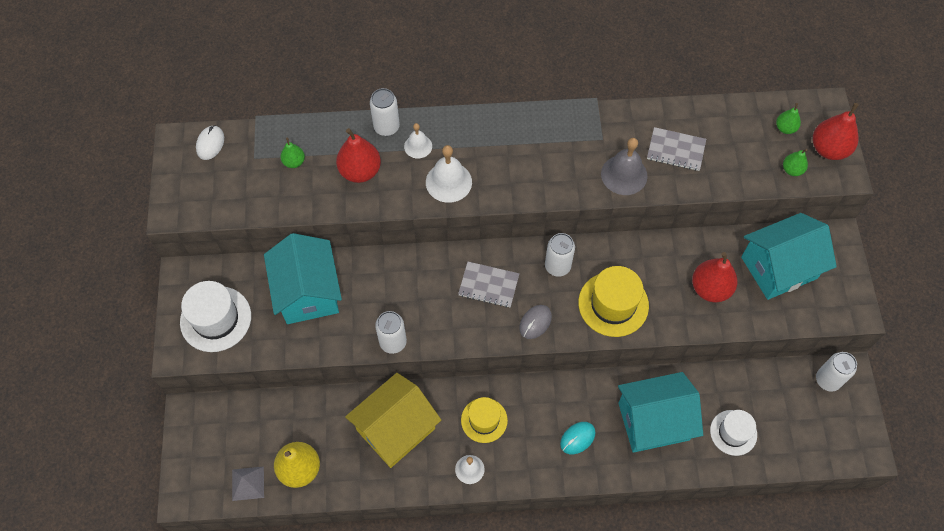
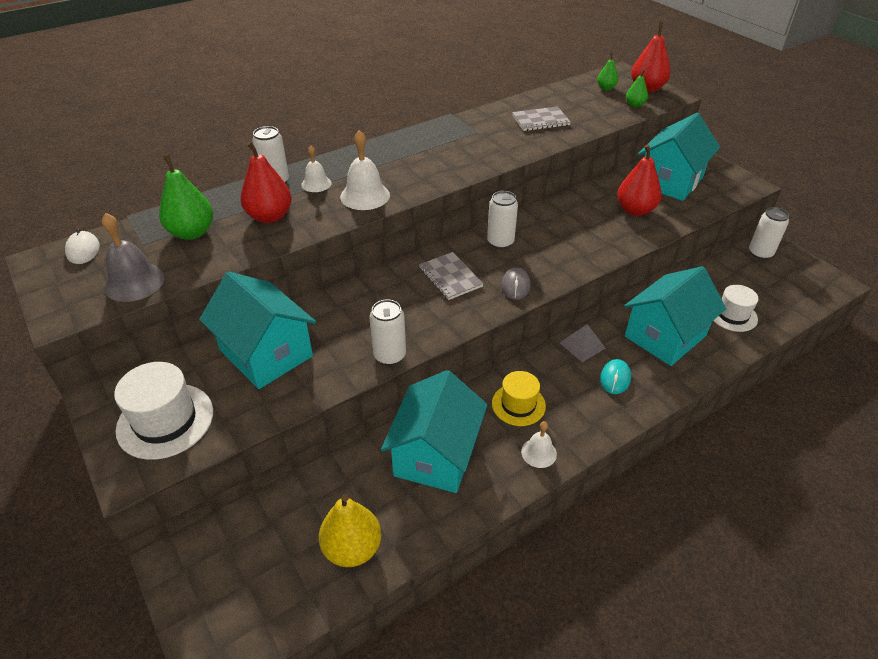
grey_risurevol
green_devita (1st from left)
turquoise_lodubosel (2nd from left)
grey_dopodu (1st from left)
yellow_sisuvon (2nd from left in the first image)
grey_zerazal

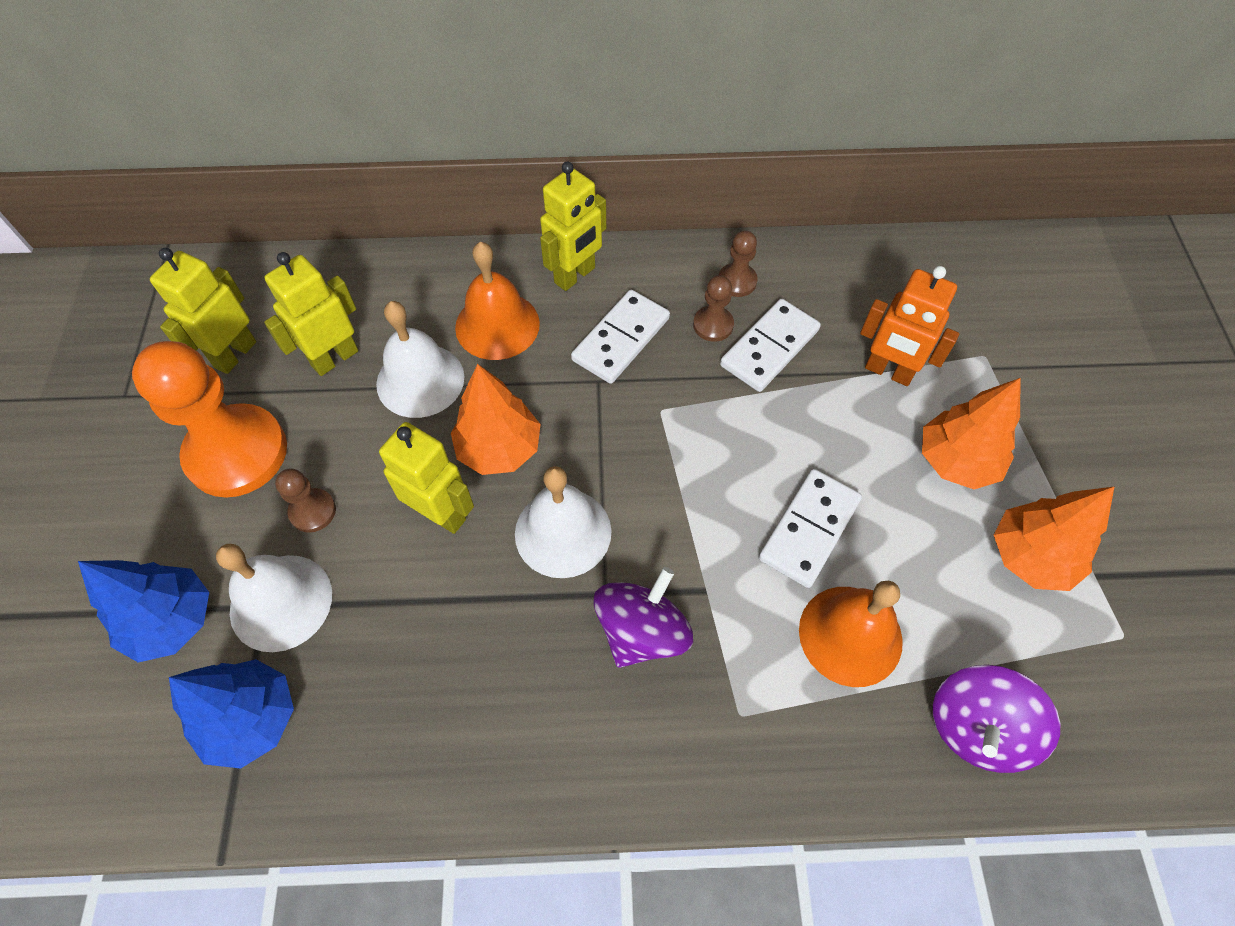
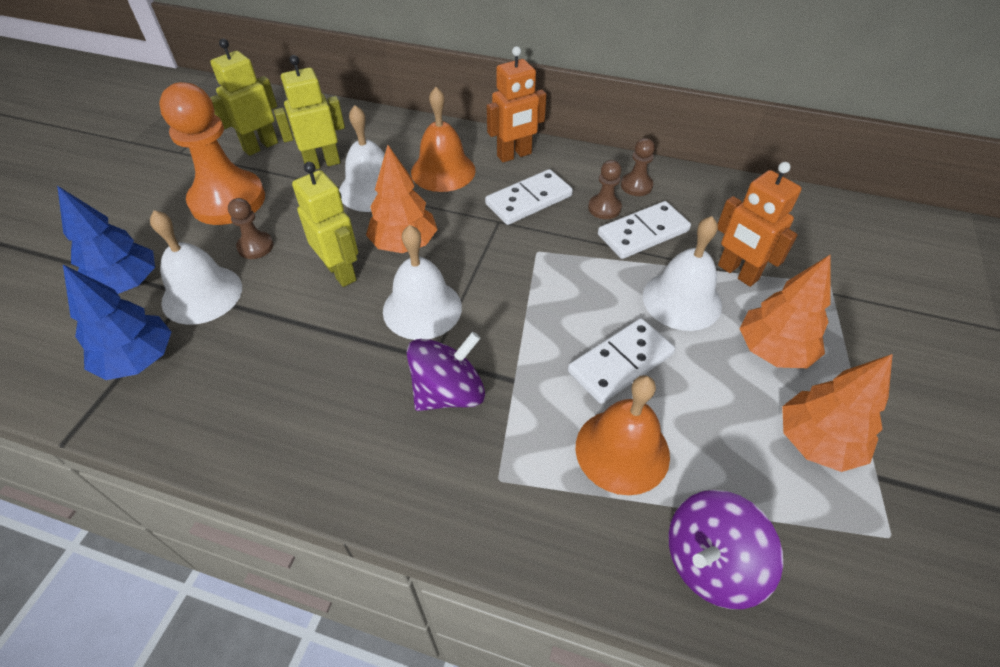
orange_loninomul (1st from left)
white_zerazal (4th from left)

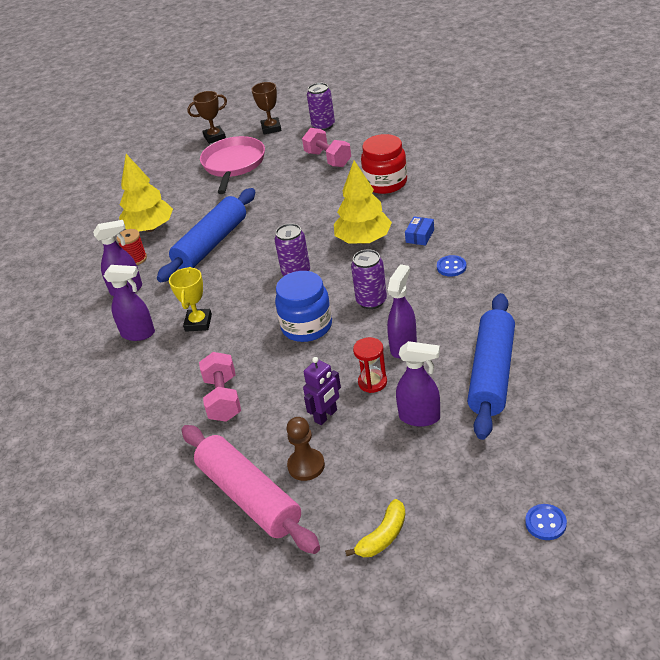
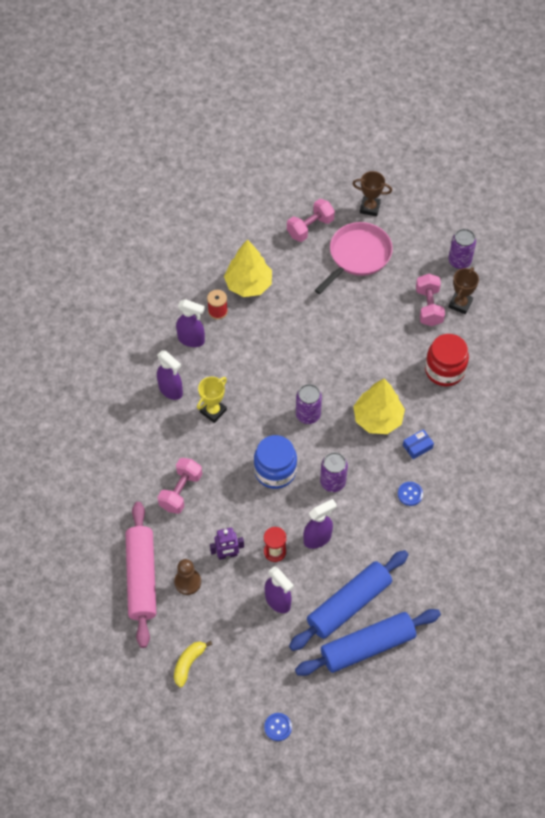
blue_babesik (2nd from left)
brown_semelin (2nd from left)
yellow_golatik
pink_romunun (2nd from left)

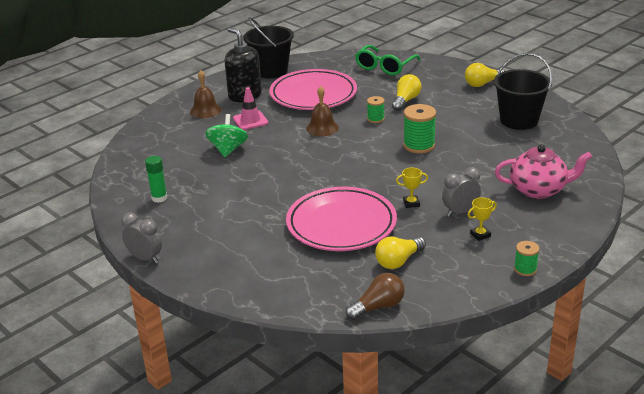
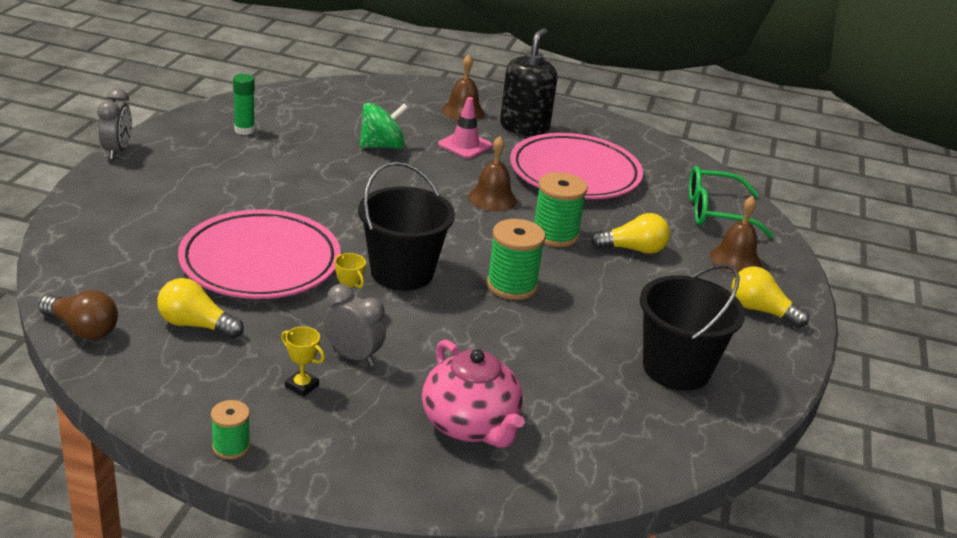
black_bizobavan (1st from left)
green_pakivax (3rd from left)
brown_zerazal (3rd from left)

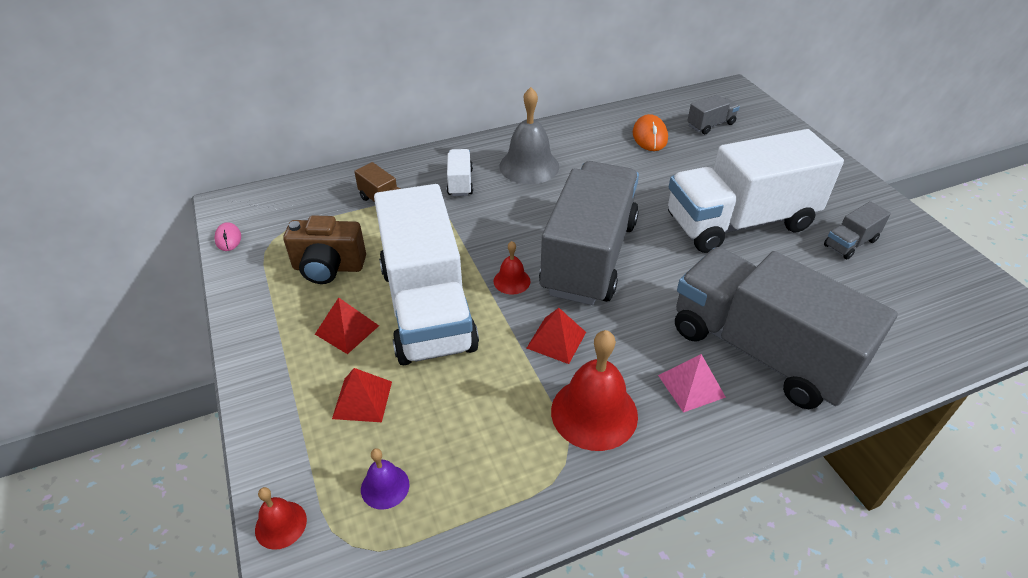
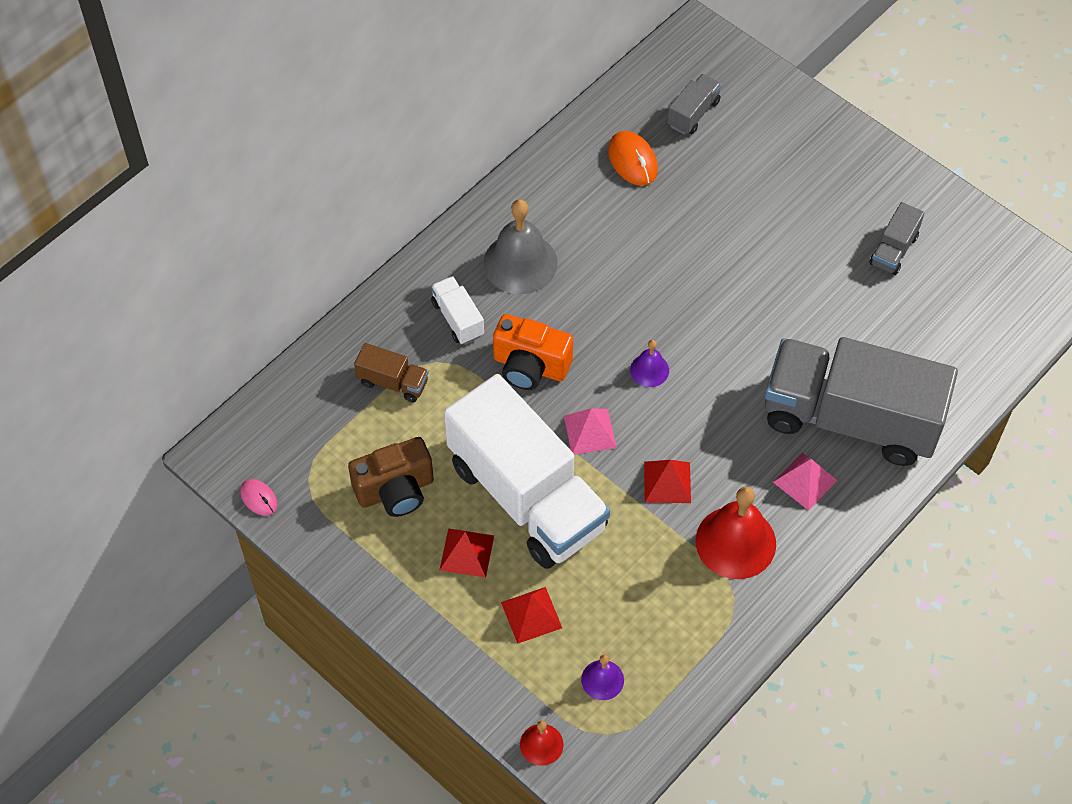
pink_risurevol (1st from left)
purple_zerazal (2nd from left)
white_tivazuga (3rd from left in the first image)
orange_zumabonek

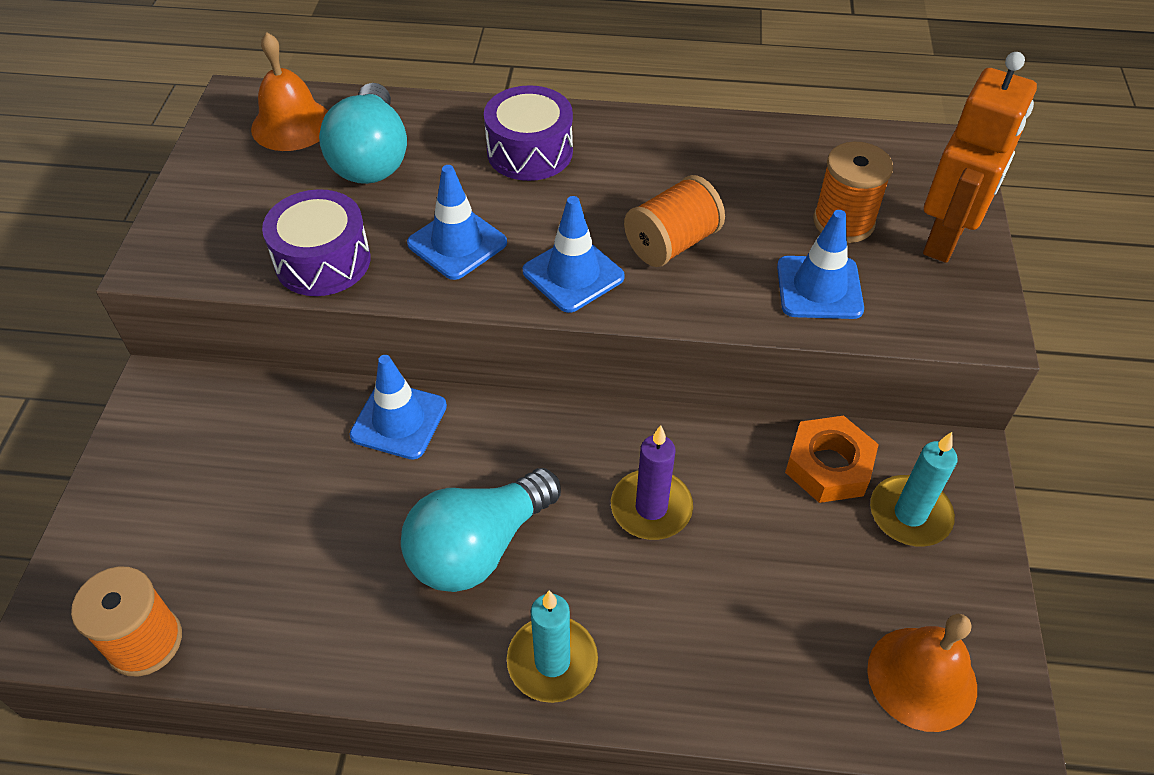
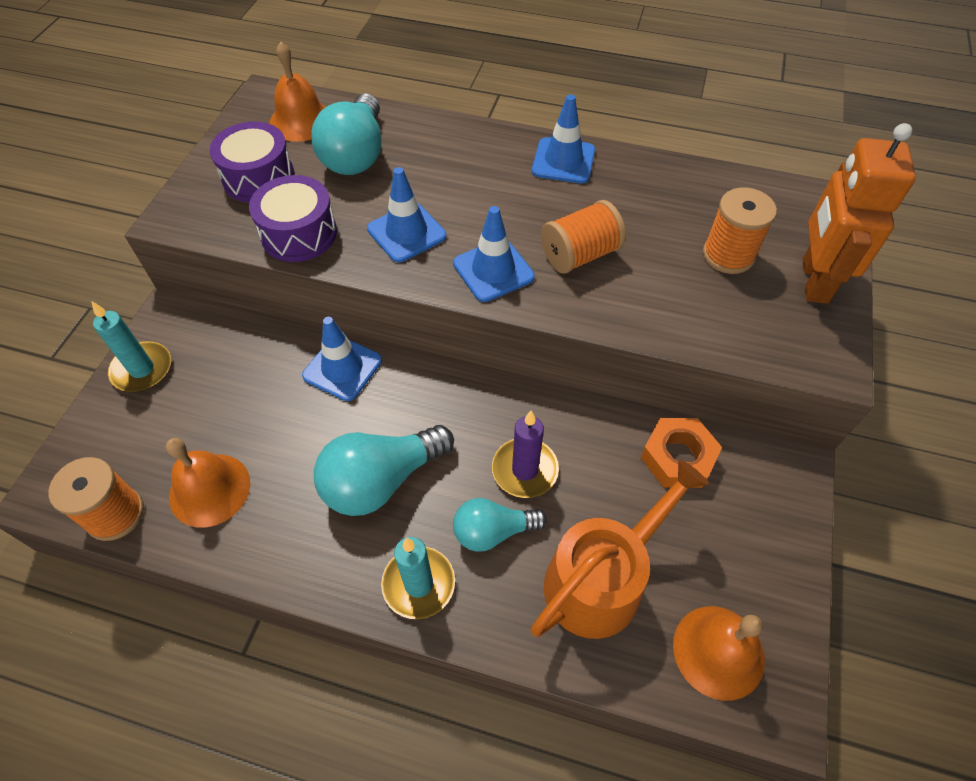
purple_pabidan (1st from left)
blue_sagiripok (4th from left)
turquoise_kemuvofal (1st from left)
orange_loninomul
orange_zerazal (1st from left)
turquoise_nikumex (3rd from left)
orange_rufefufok

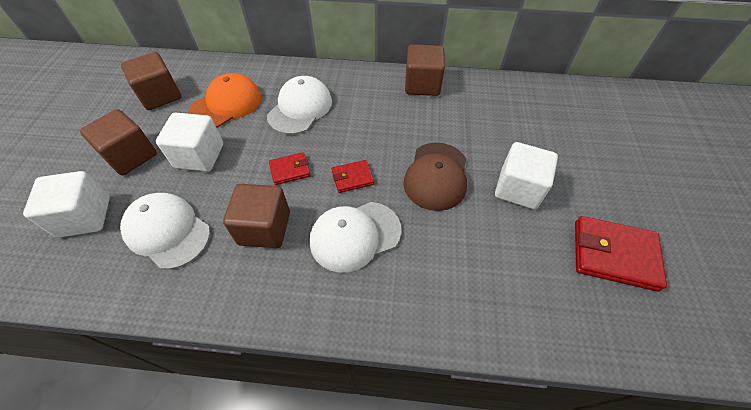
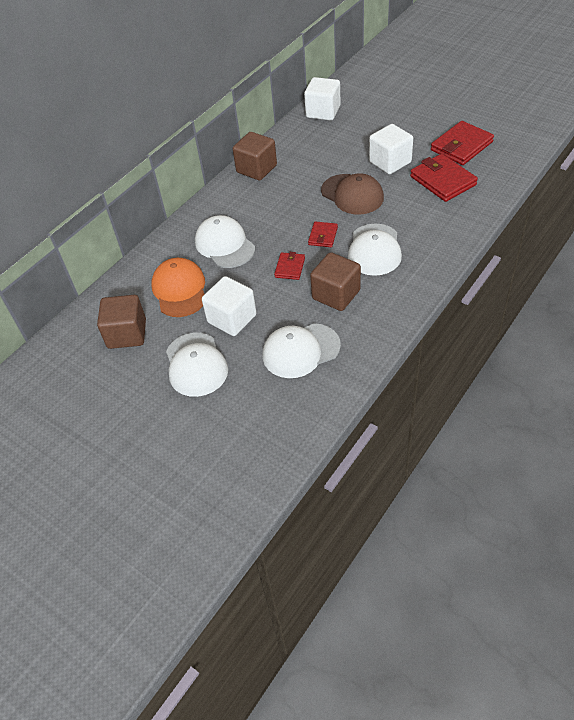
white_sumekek (2nd from left)
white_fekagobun (1st from left)
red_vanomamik (3rd from left)

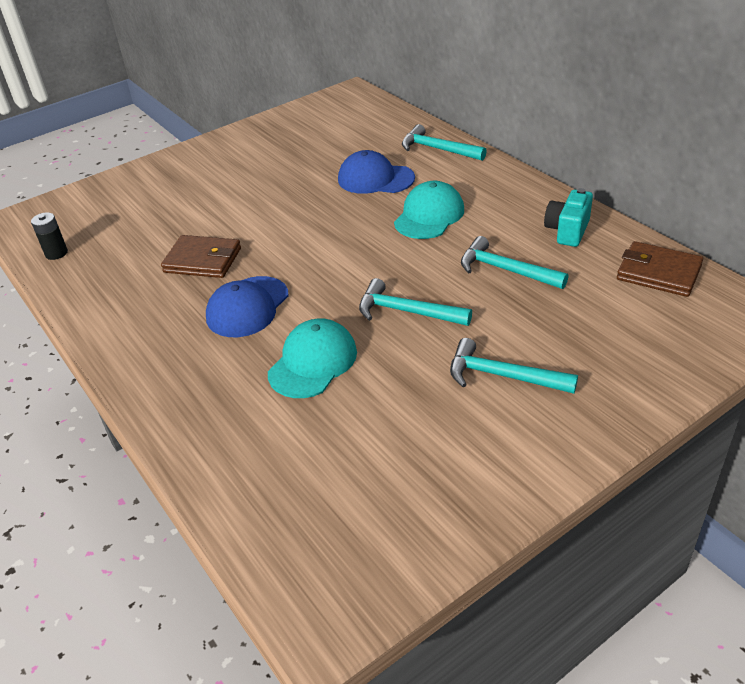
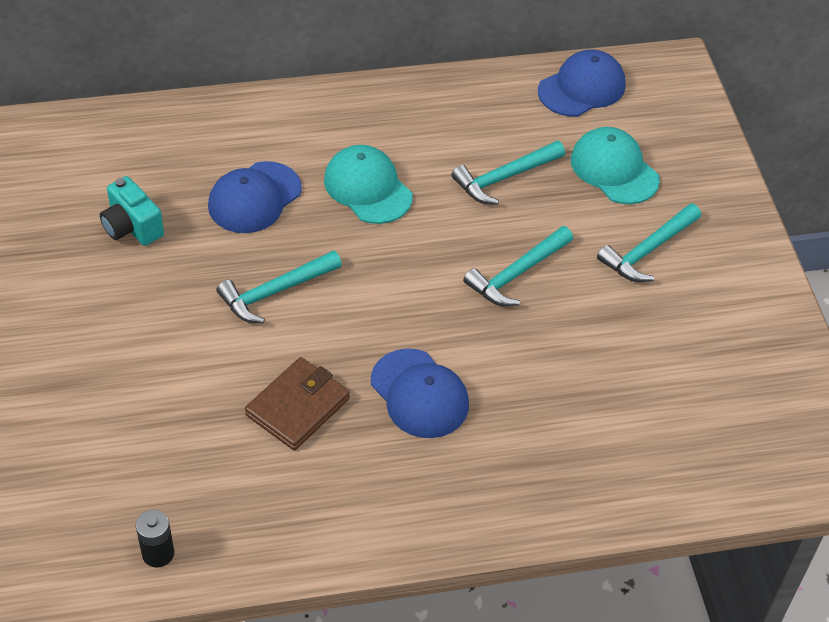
turquoise_fekagobun (2nd from left)
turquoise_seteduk (1st from left)
turquoise_zumabonek
blue_fekagobun (3rd from left)

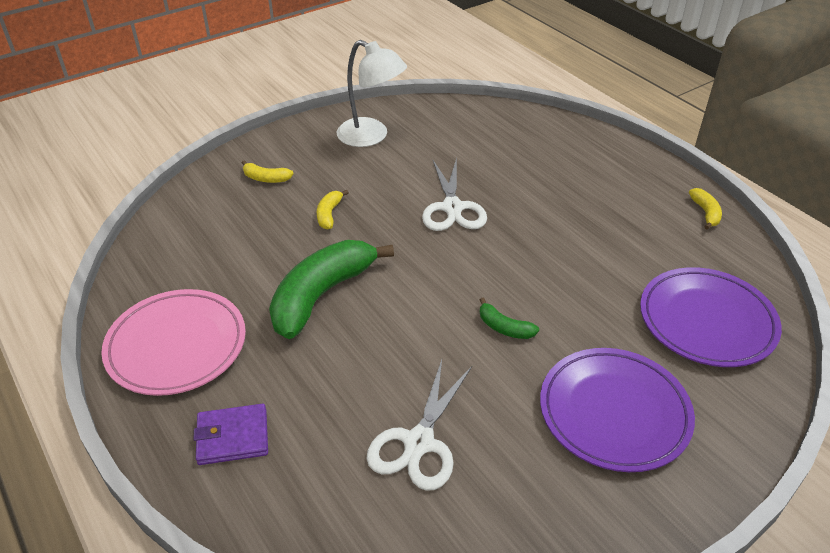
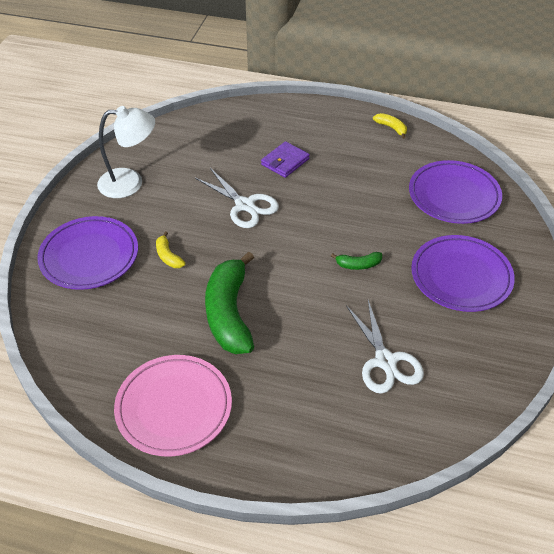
purple_vanomamik
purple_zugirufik (1st from left)

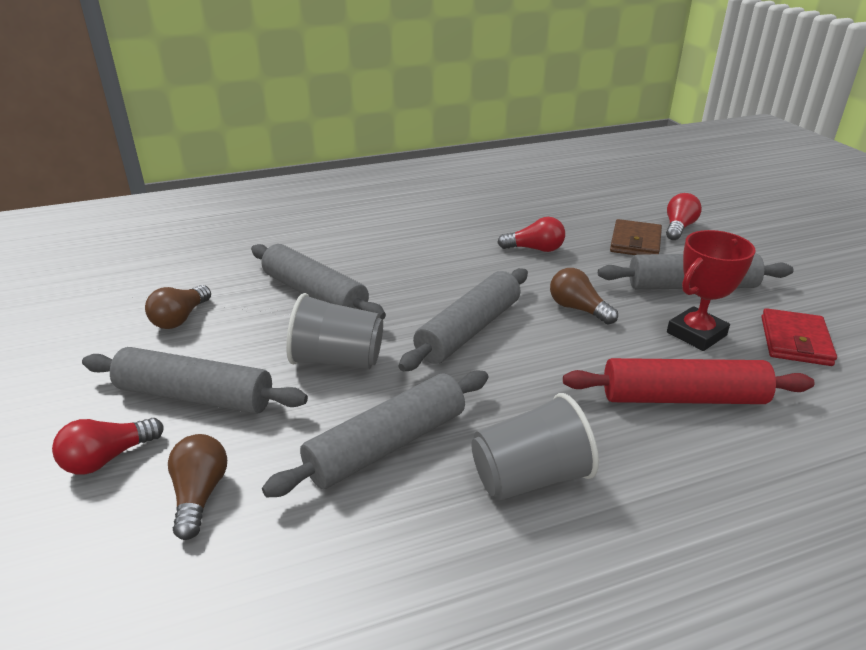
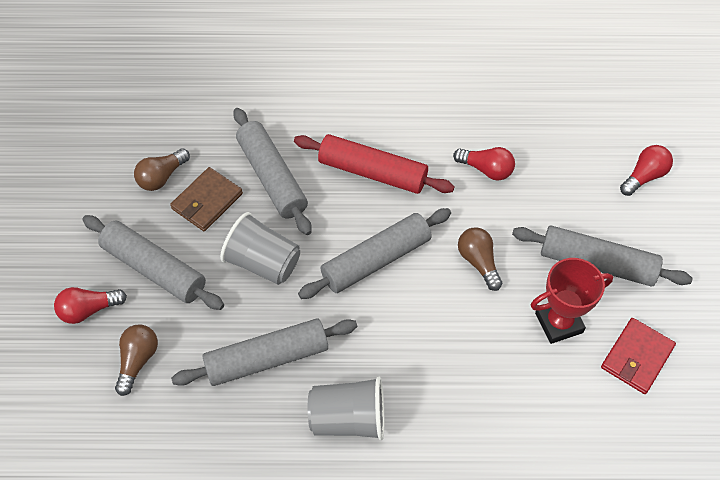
red_babesik
brown_vanomamik

